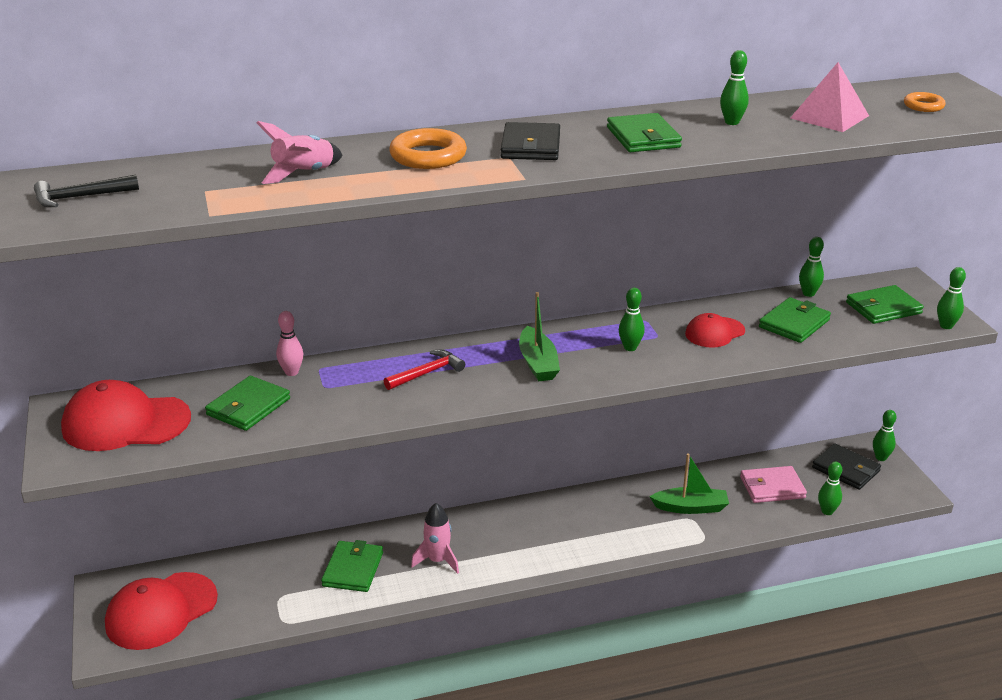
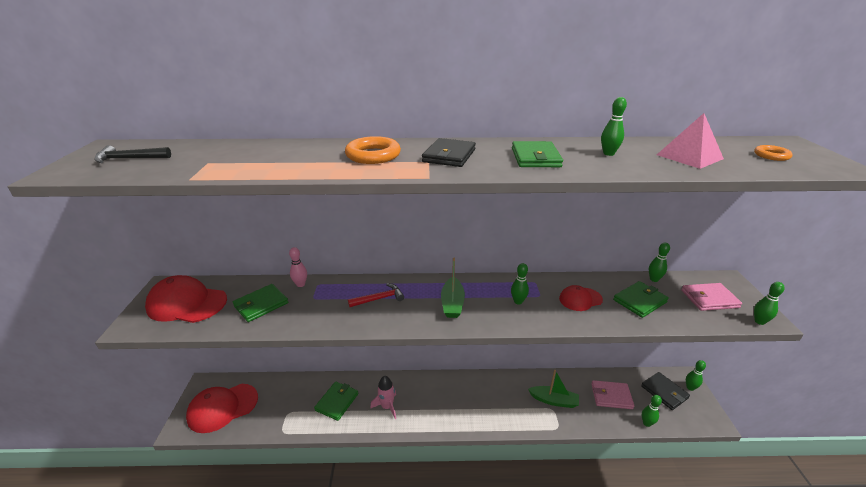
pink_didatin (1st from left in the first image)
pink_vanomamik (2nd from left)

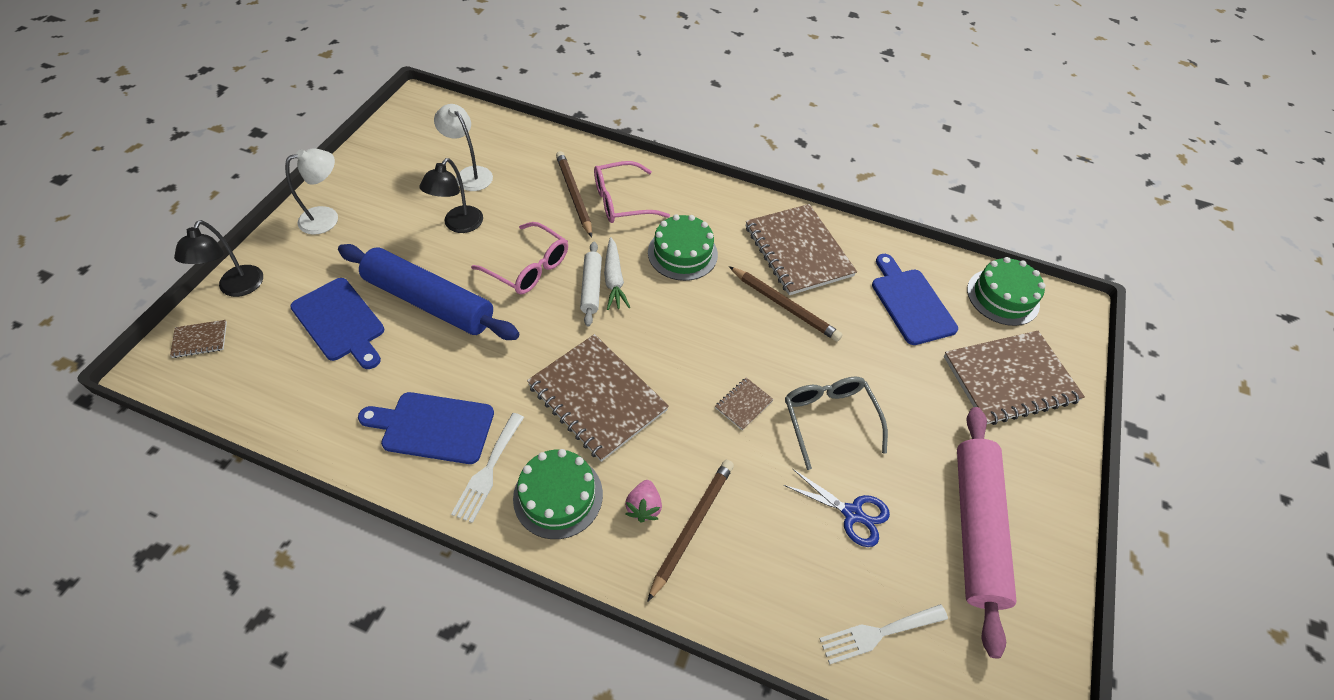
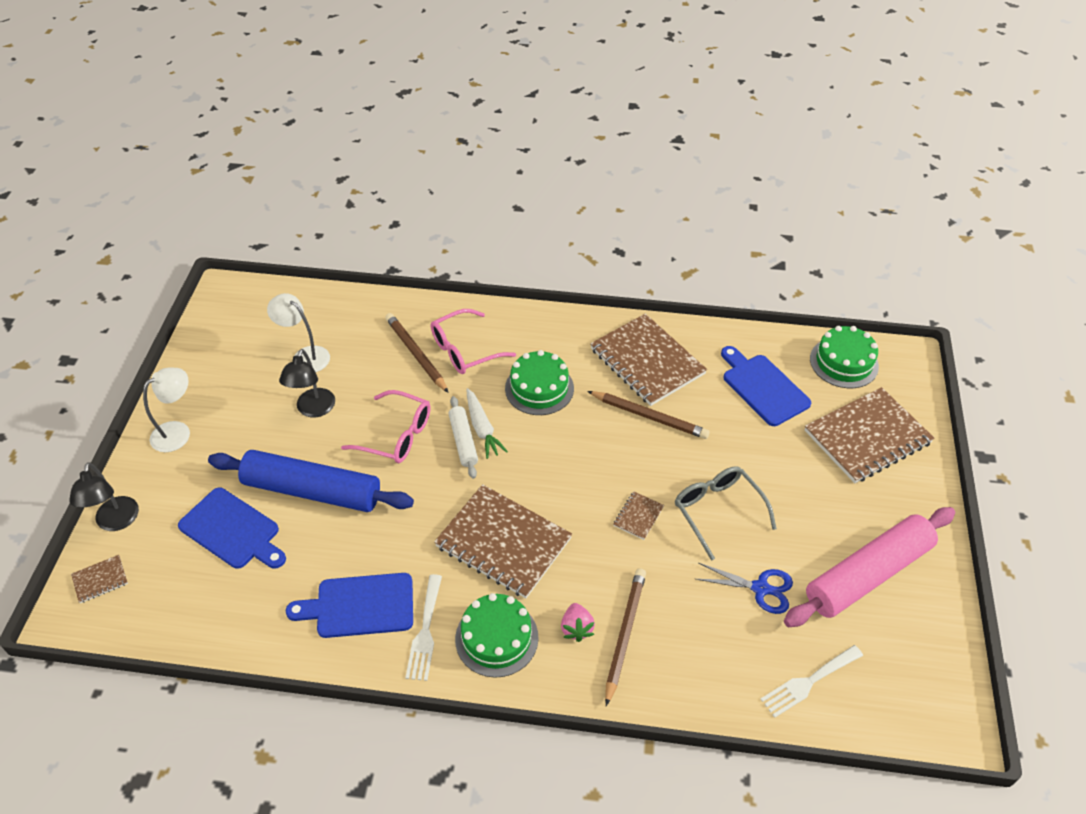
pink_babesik

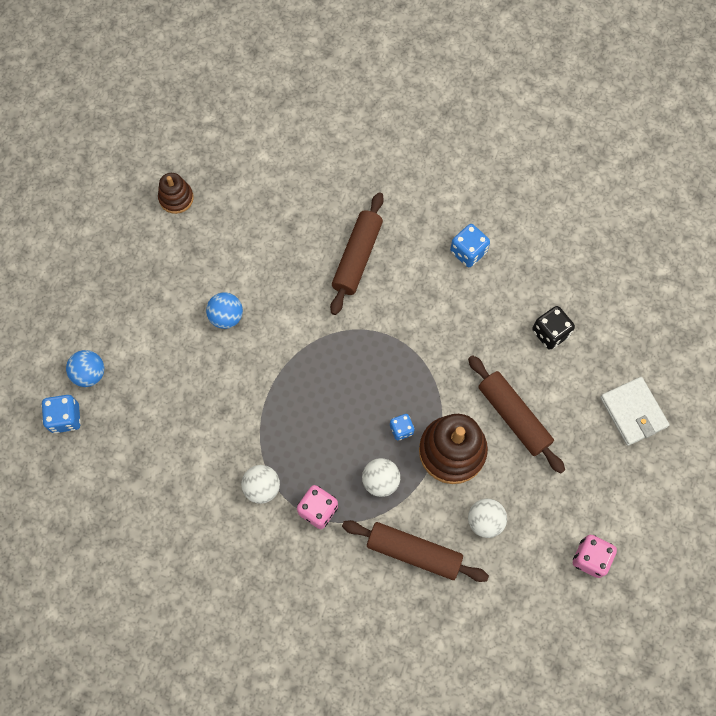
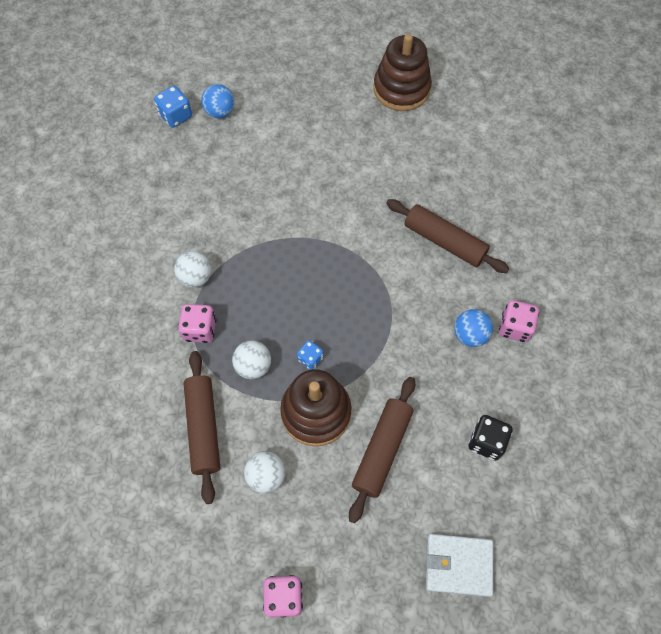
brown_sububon (2nd from left)
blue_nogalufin (2nd from left)
brown_babesik (3rd from left)
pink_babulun (3rd from left)
white_vanomamik

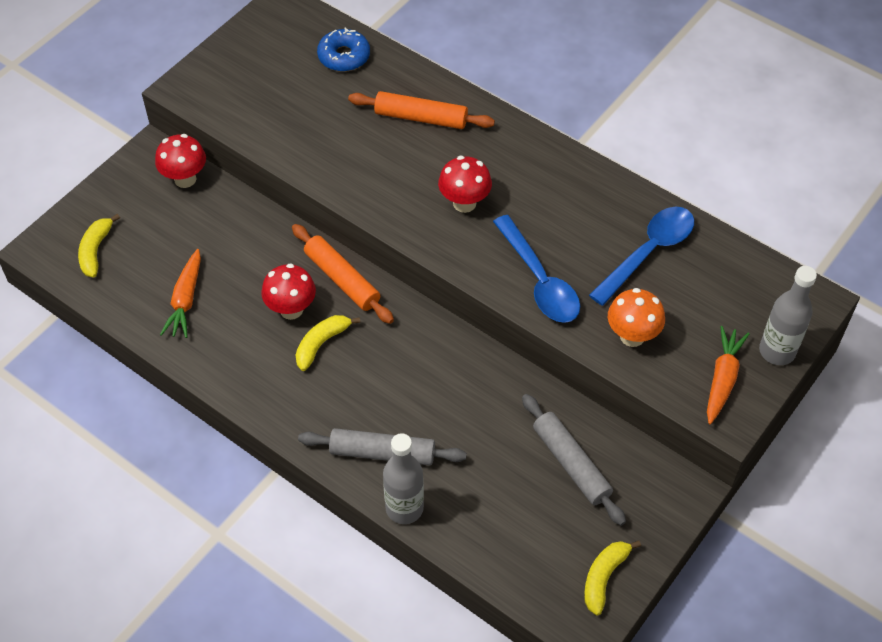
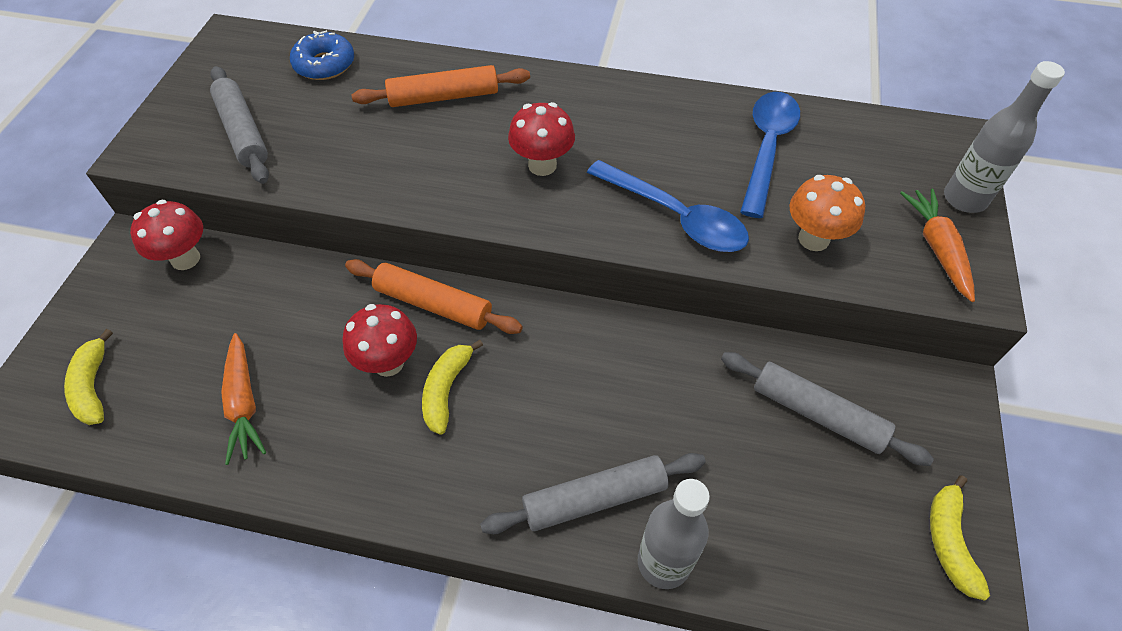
grey_babesik (1st from left)

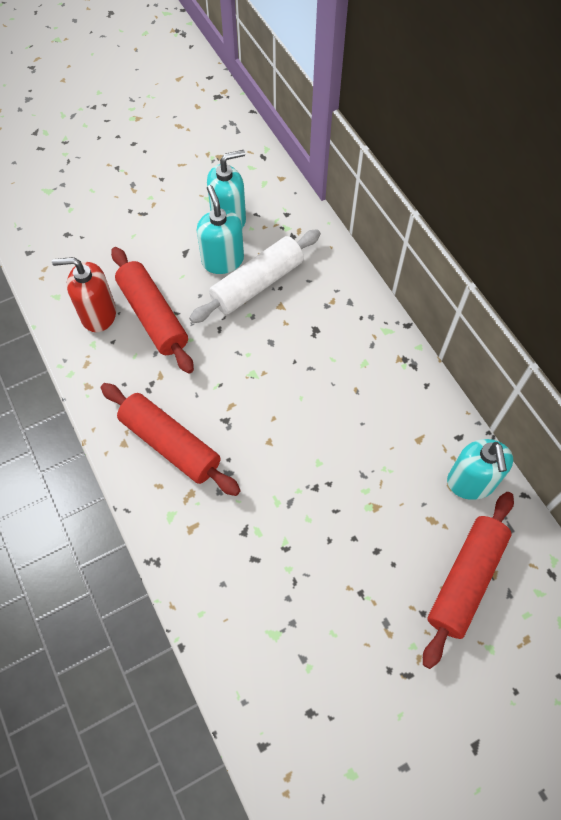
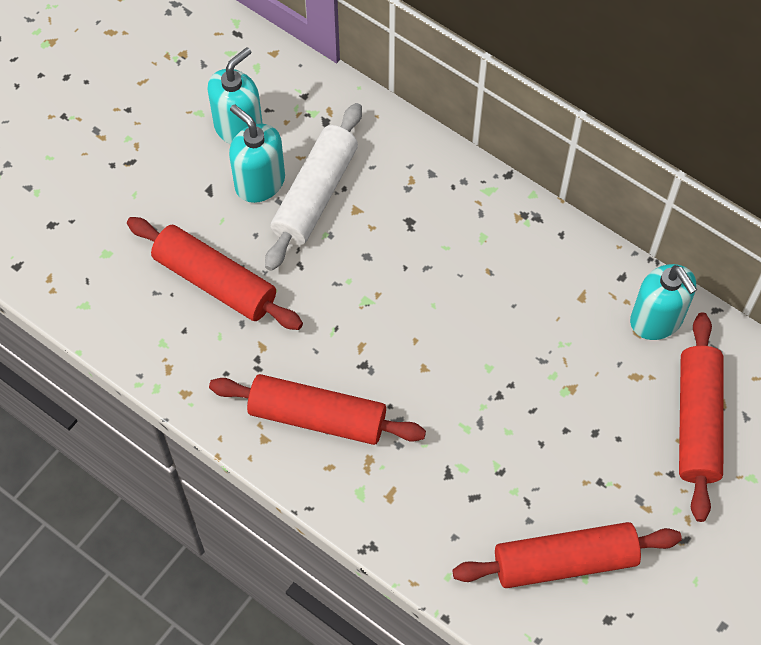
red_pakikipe
red_babesik (3rd from left)

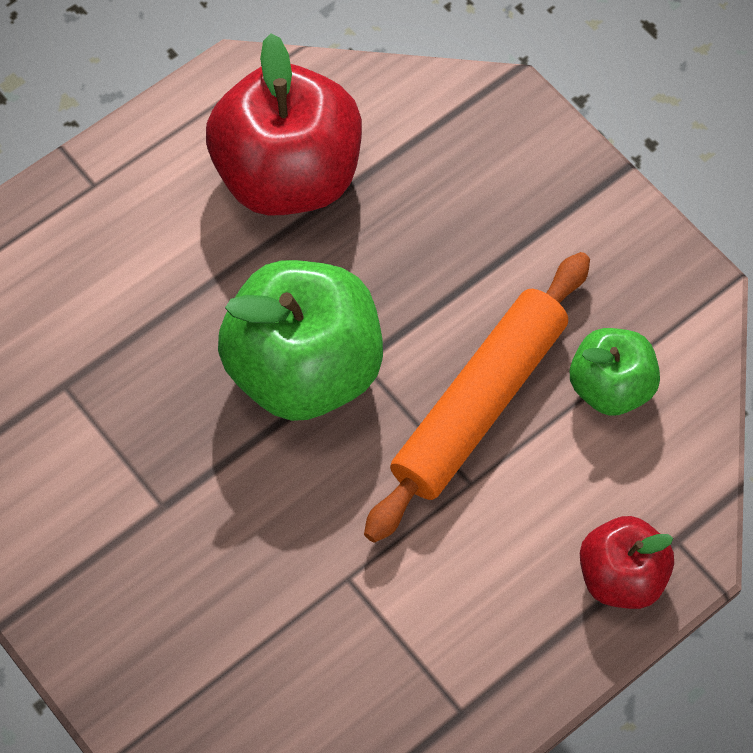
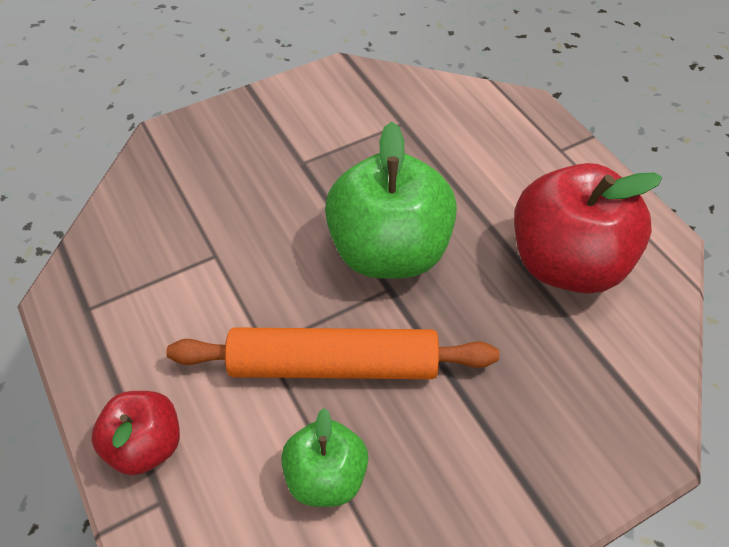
orange_babesik

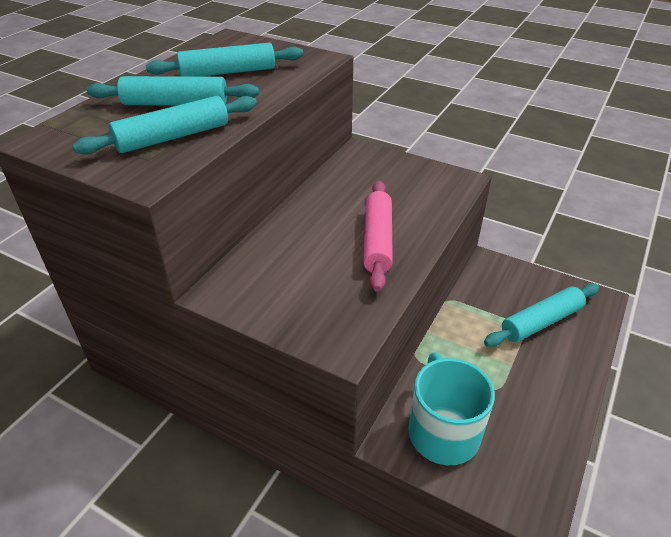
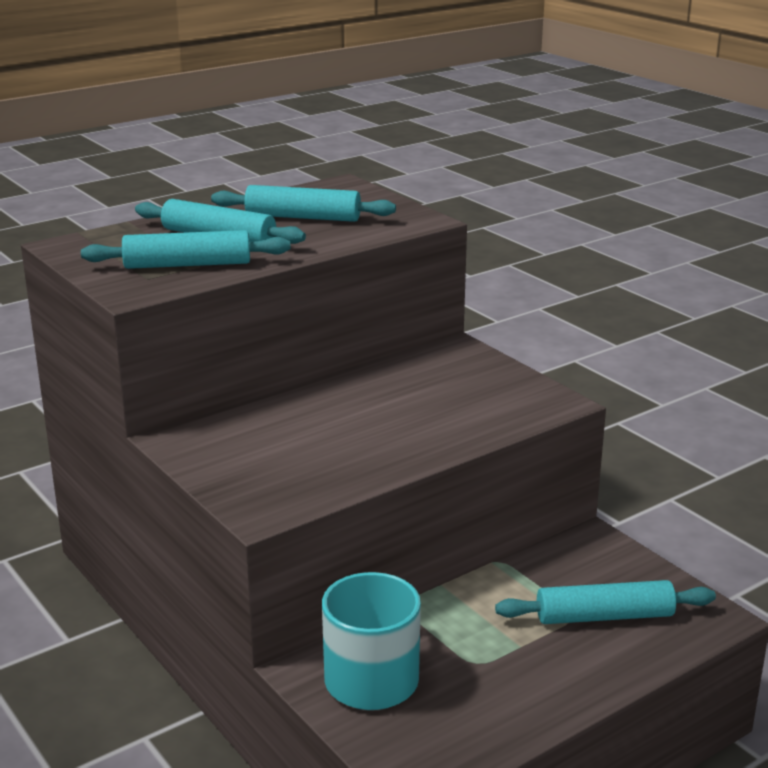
pink_babesik

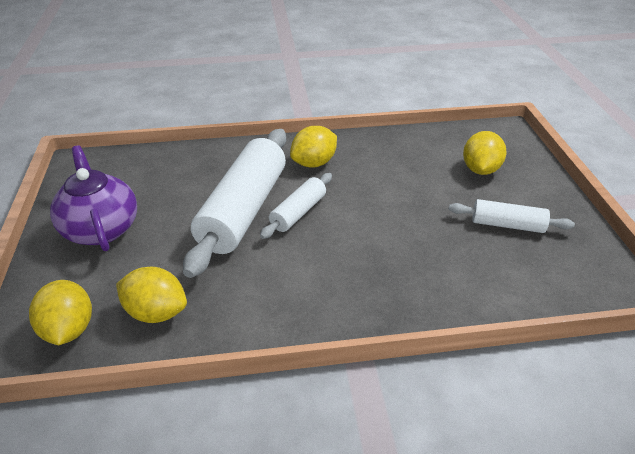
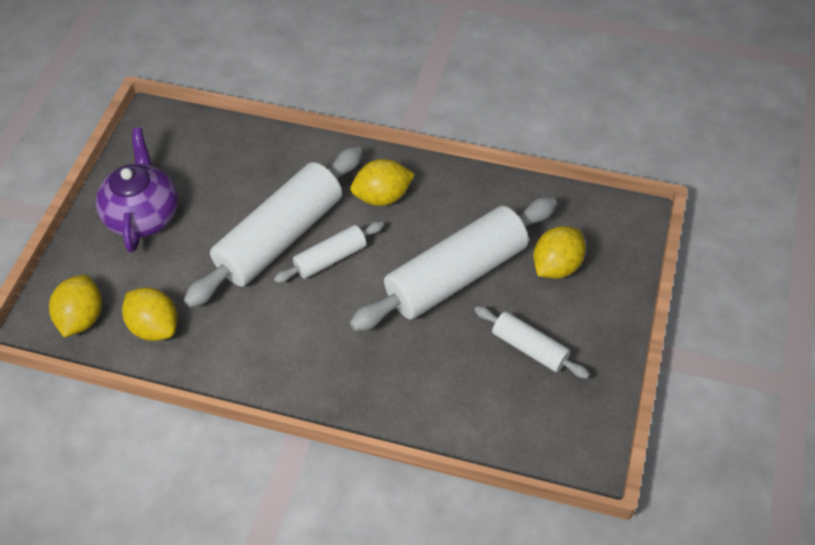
white_babesik (3rd from left)

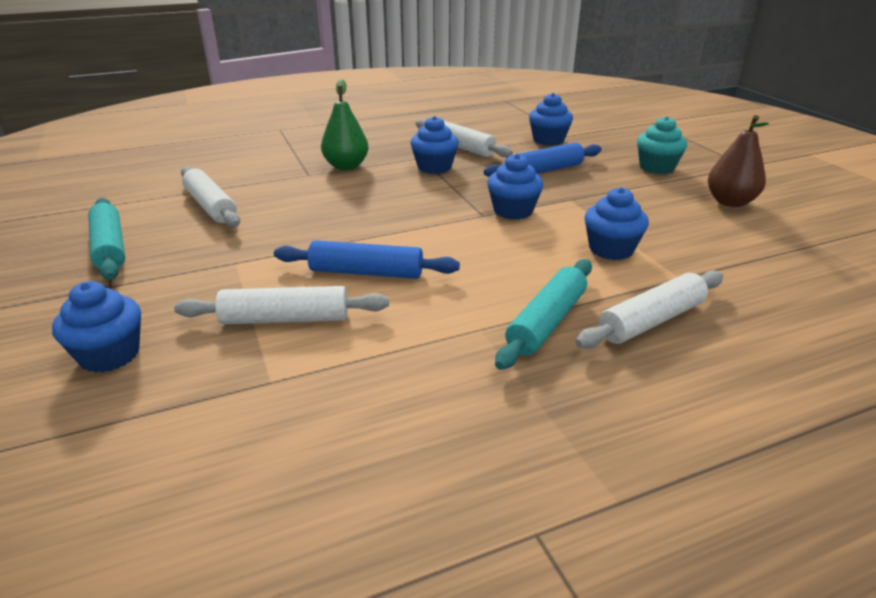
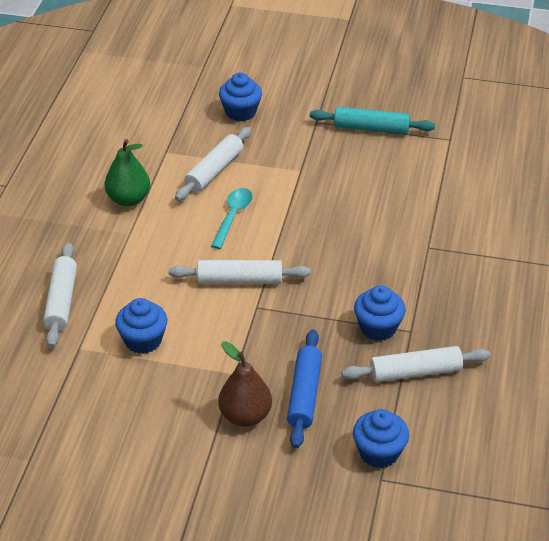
white_babesik (3rd from left)
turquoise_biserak
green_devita
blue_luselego (3rd from left in the first image)
turquoise_babesik (2nd from left in the first image)
turquoise_luselego
brown_devita

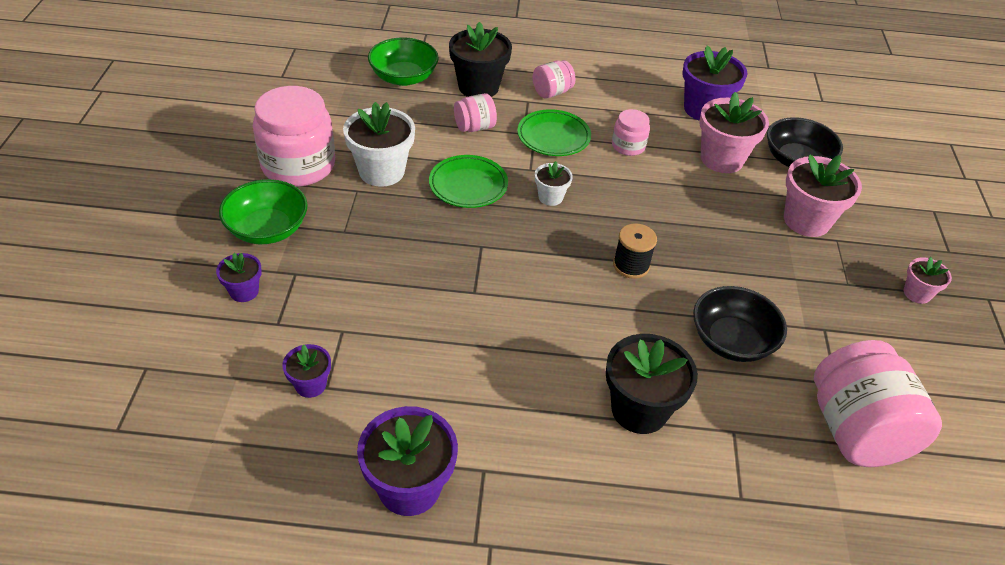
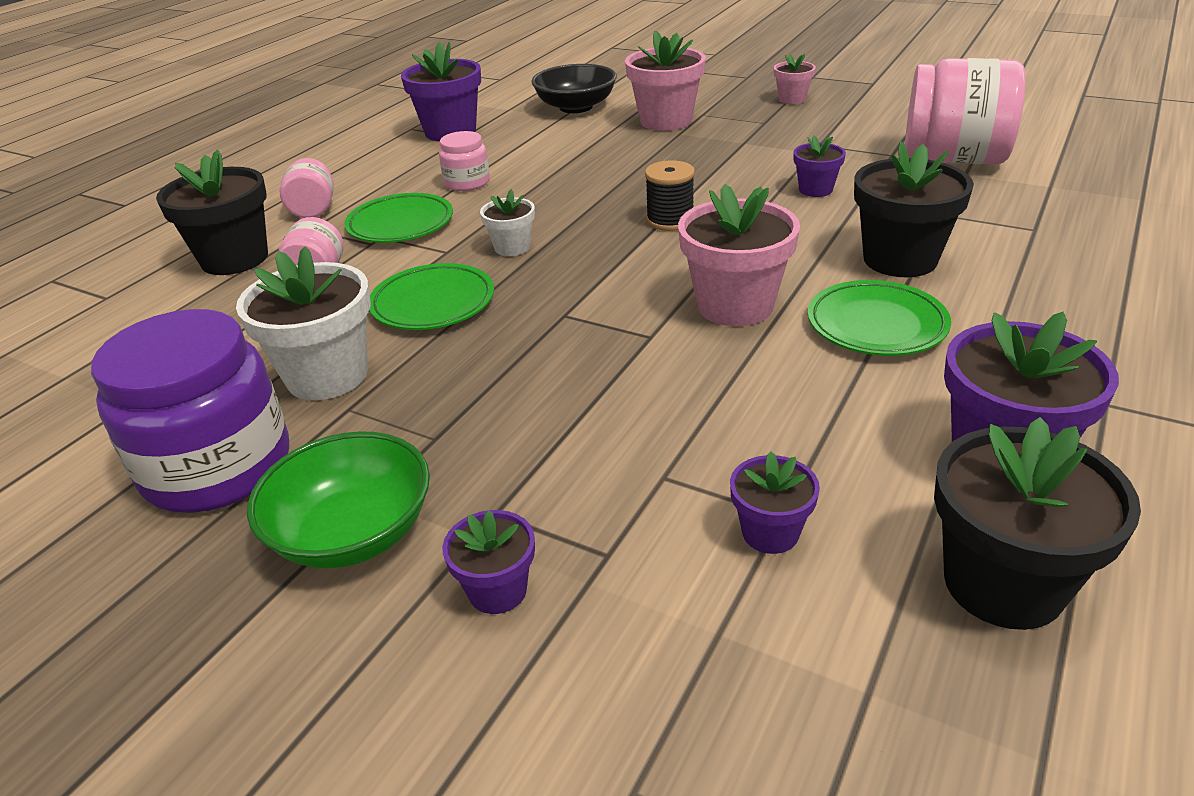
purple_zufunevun
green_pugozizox (2nd from left in the first image)
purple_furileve (4th from left)
pink_furileve (2nd from left)
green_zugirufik (3rd from left)
black_furileve (3rd from left)

